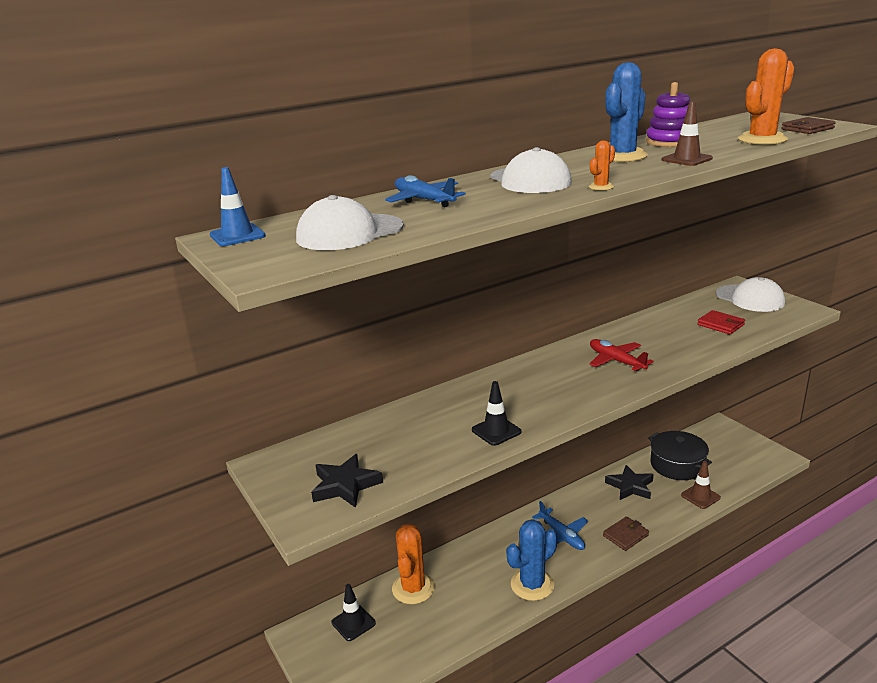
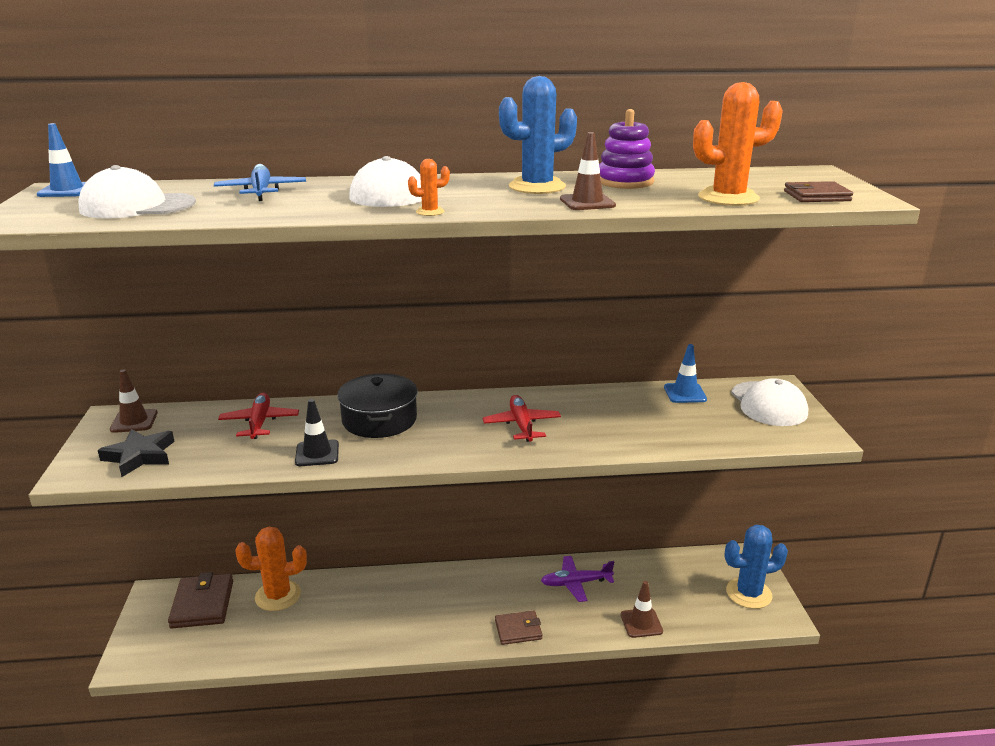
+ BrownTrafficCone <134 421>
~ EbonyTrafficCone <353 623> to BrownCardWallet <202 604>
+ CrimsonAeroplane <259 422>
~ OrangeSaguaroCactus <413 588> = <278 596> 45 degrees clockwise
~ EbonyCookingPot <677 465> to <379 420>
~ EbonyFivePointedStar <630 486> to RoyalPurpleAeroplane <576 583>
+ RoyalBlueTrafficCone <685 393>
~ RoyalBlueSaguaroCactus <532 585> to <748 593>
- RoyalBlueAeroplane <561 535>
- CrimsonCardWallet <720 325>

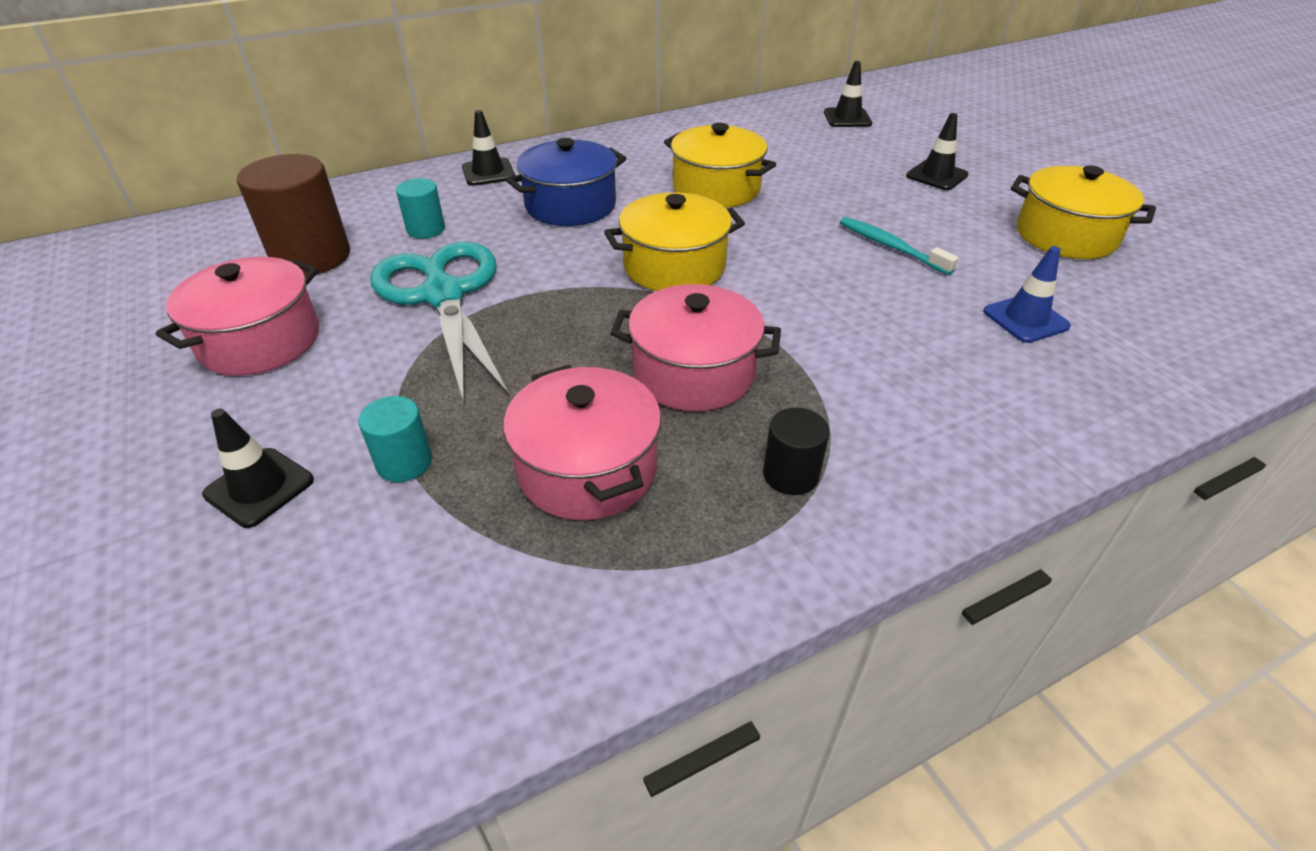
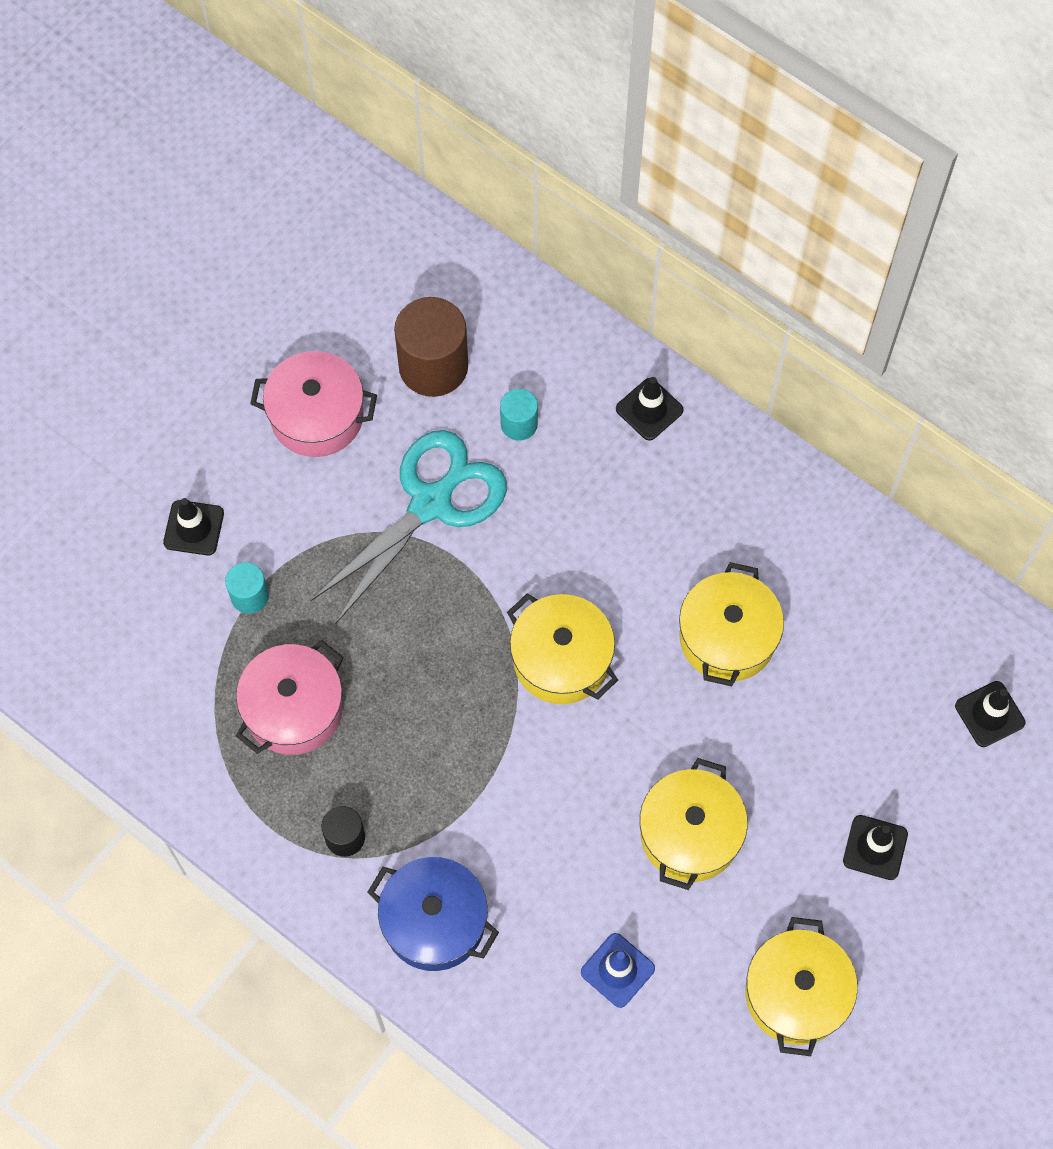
~ RoyalBlueCookingPot <570 205> to <434 921>
~ TurquoiseDentalBrush <891 247> to GoldenCookingPot <690 834>
- PinkCookingPot <694 373>

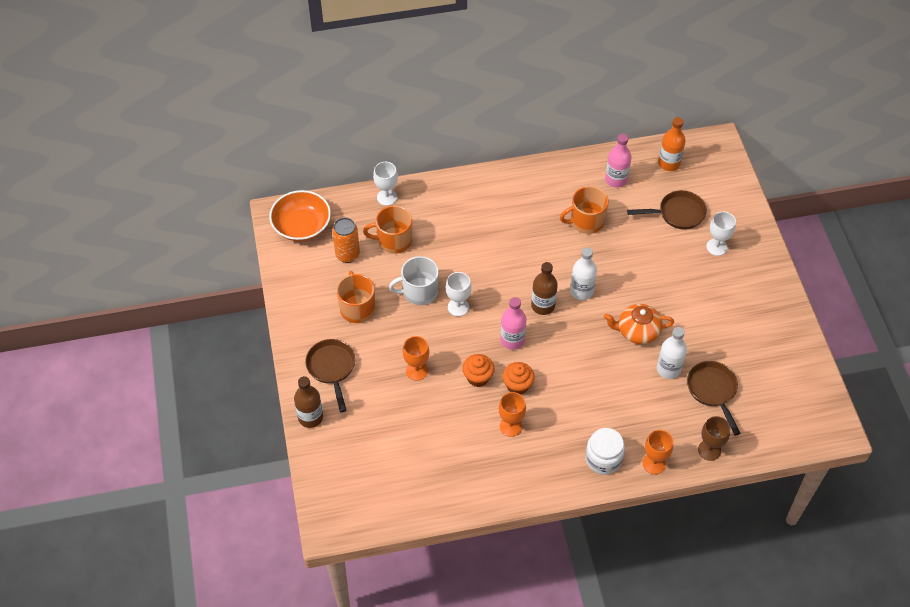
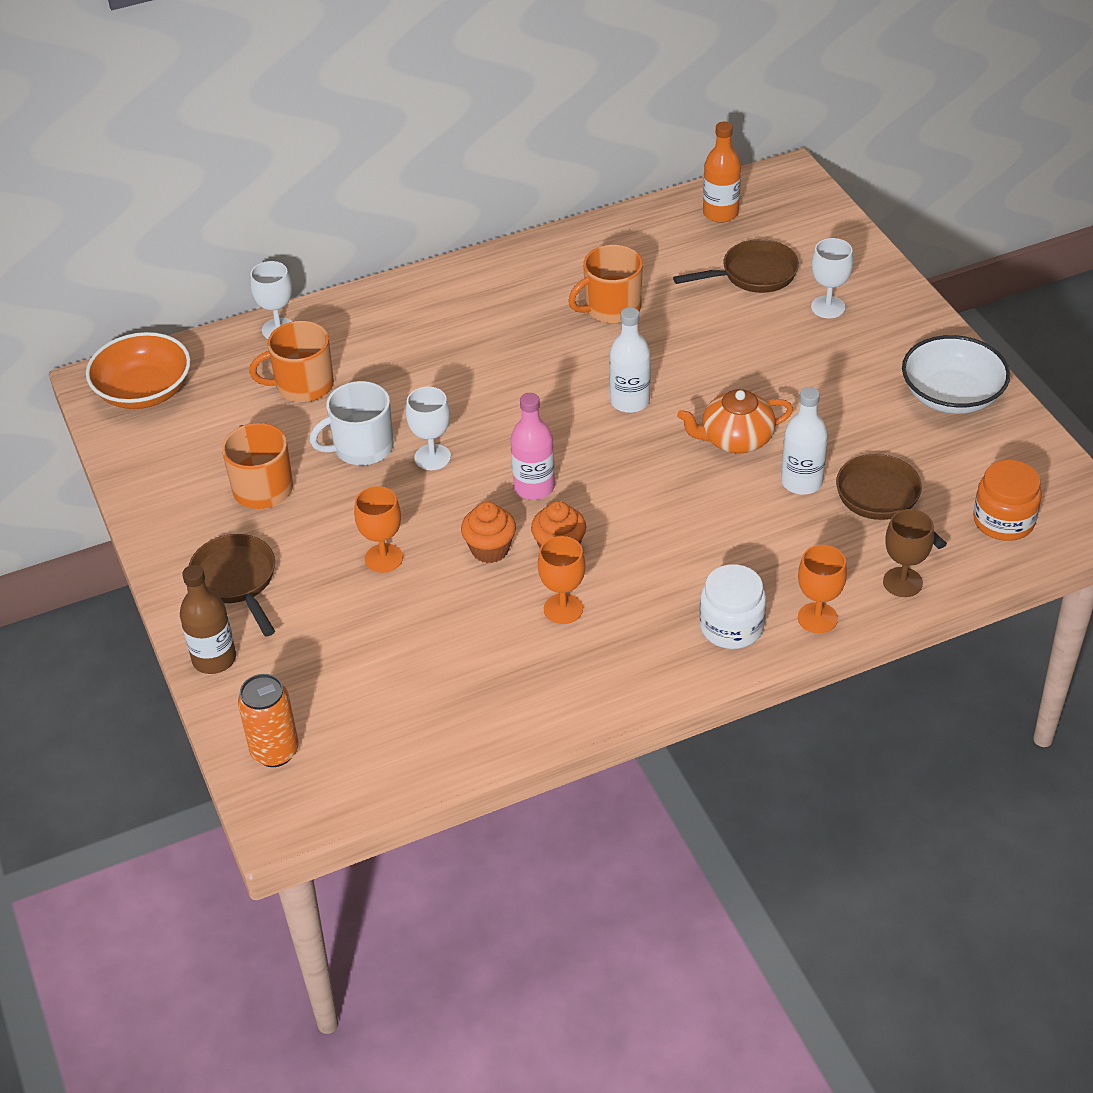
~ OrangeSodaCan <347 255> to <275 751>
+ PureWhiteServingBowl <951 395>
+ OrangeJar <1003 521>
- BrownBottle <543 306>
- PinkBottle <616 180>

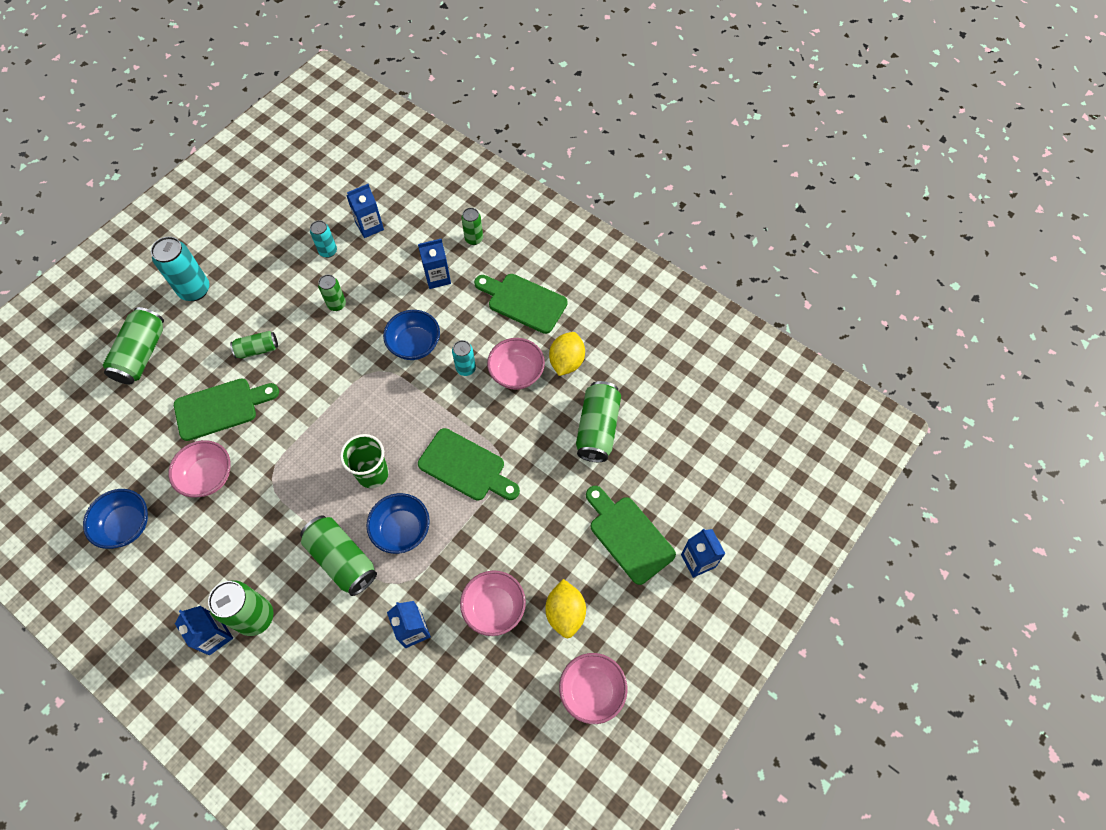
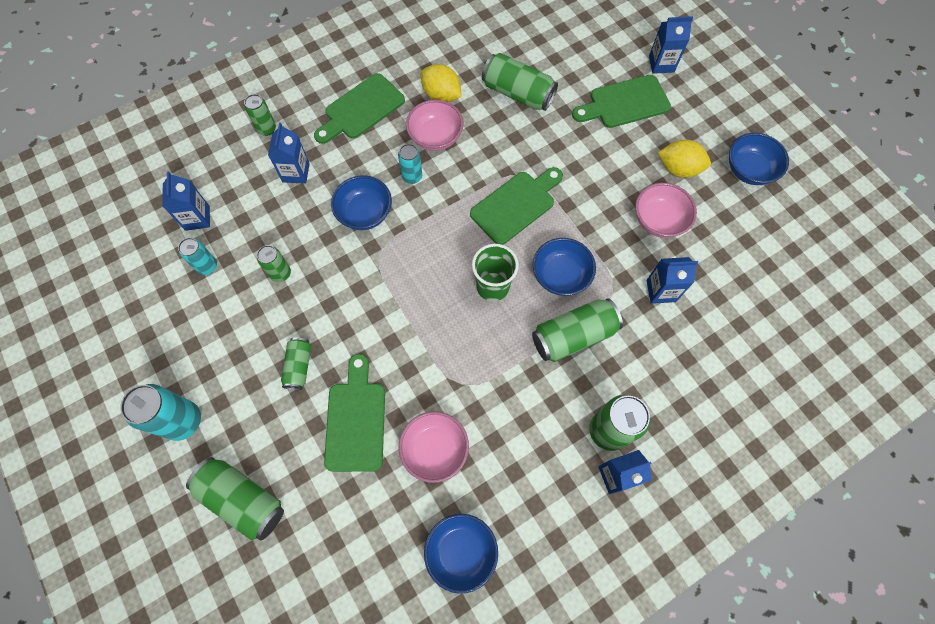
~ PinkServingBowl <592 691> to RoyalBlueServingBowl <749 170>

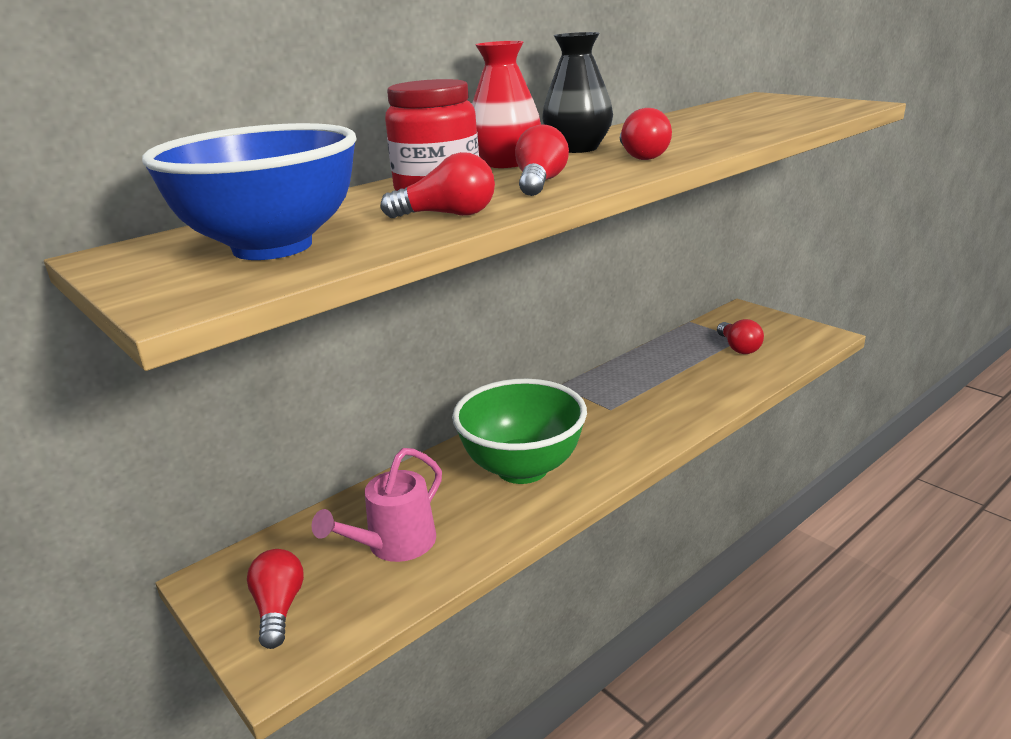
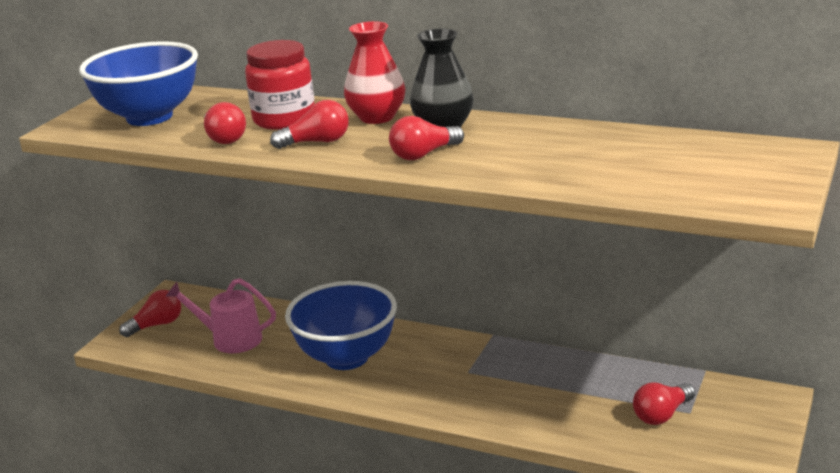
~ LeafGreenServingBowl <522 468> to RoyalBlueServingBowl <346 357>

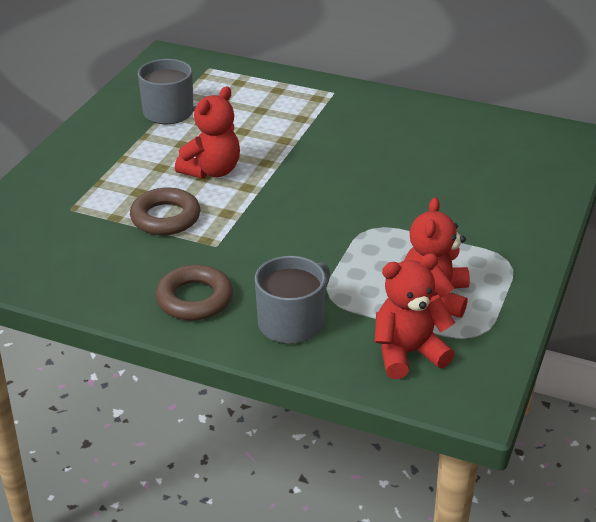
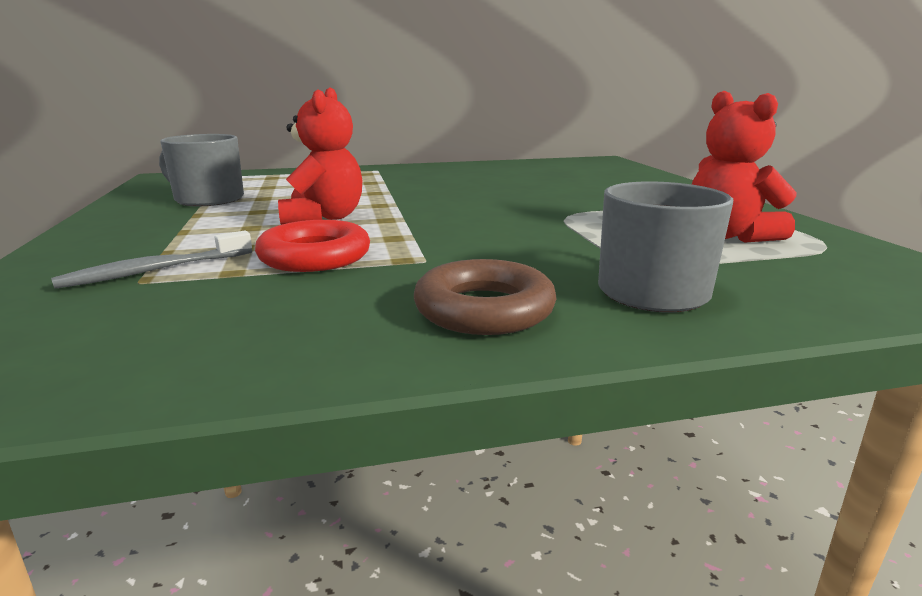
+ AshGreyDentalBrush <155 270>
~ BrownHoop <165 218> to CrimsonHoop <315 256>
- CrimsonTeddyBear <408 353>

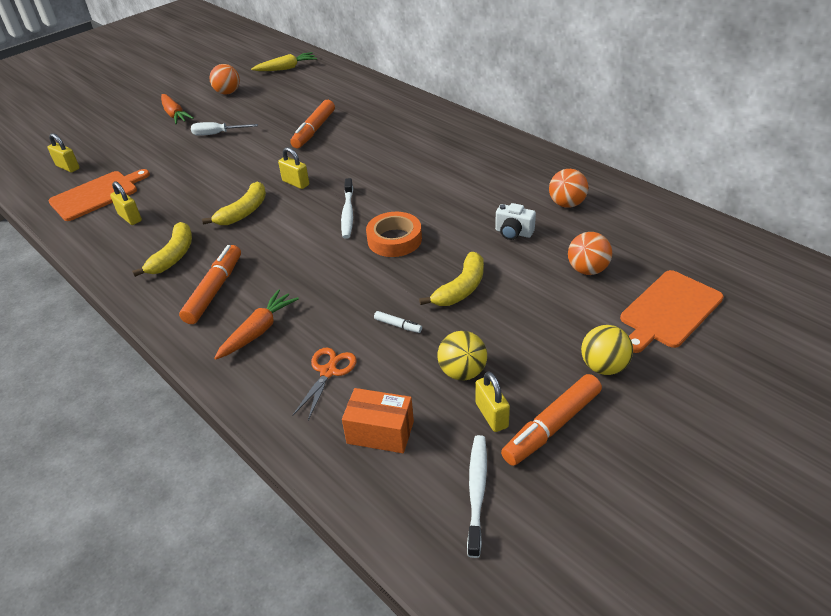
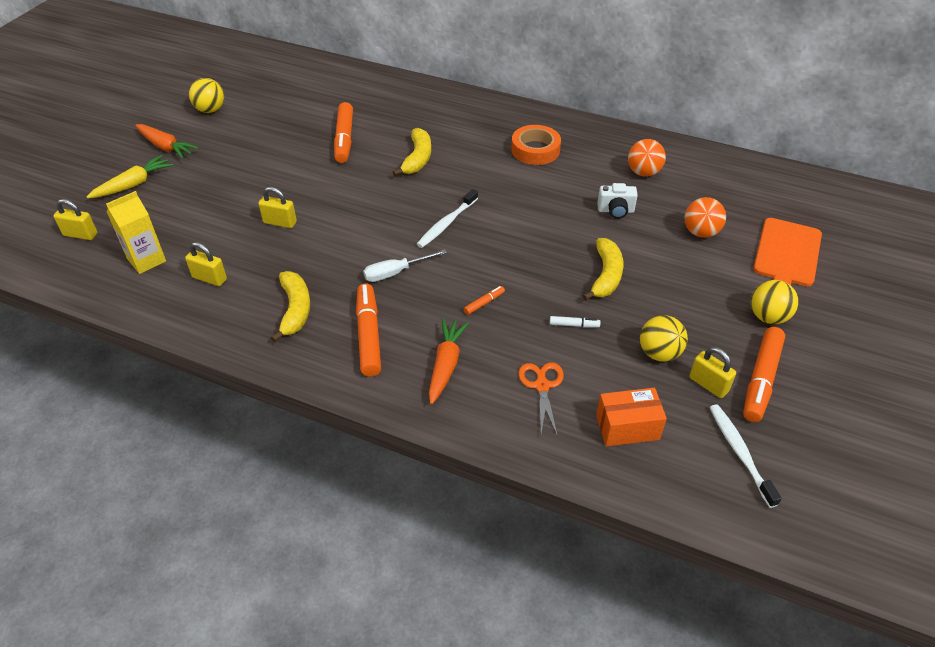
~ GoldenToyCarrot <286 68> to <133 184>
~ OrangeCuttingBoard <97 195> to GoldenMilkCarton <146 260>
~ OrangePlayBall <228 92> to GoldenPlayBall <210 110>
~ GoldenPadlock <295 183> to <280 222>
~ PureWhiteFlatScrewdriver <217 134> to <395 273>
~ GoldenBananaFruit <243 212> to <417 158>
~ PureWhiteDentalBrush <348 213> = <446 224> 60 degrees clockwise
+ OrangeFeltPen <484 303>
~ OrangeTape <394 239> to <535 150>

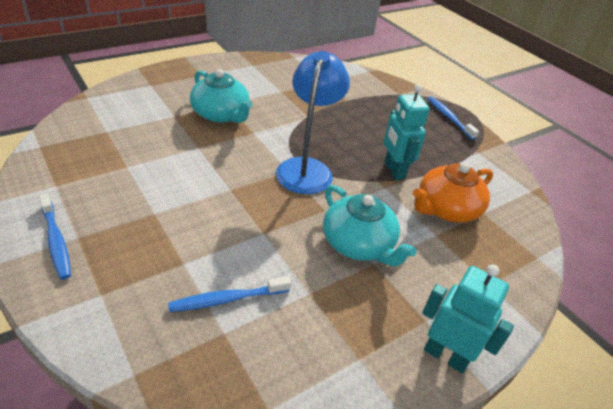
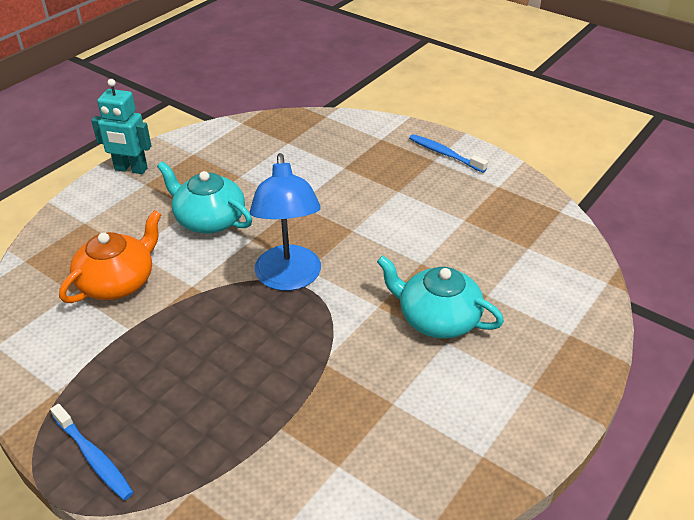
- RoyalBlueDentalBrush <227 299>
- TurquoiseToyRobot <394 171>

